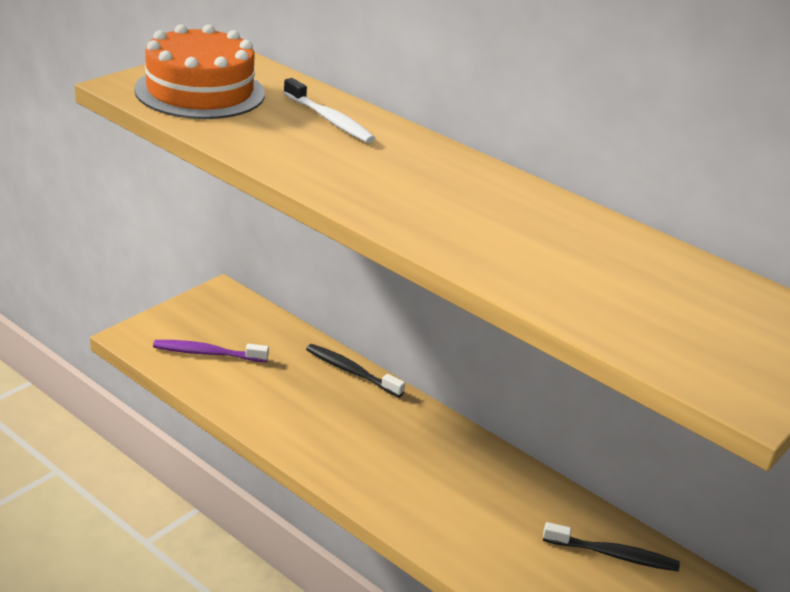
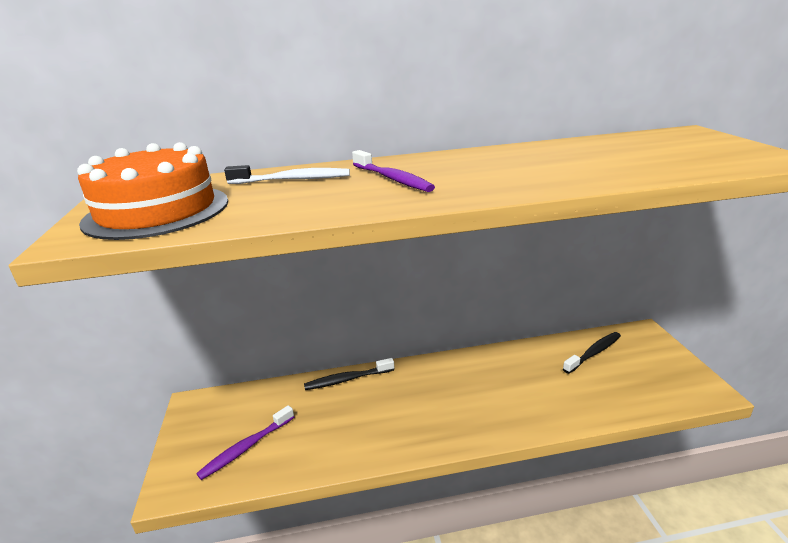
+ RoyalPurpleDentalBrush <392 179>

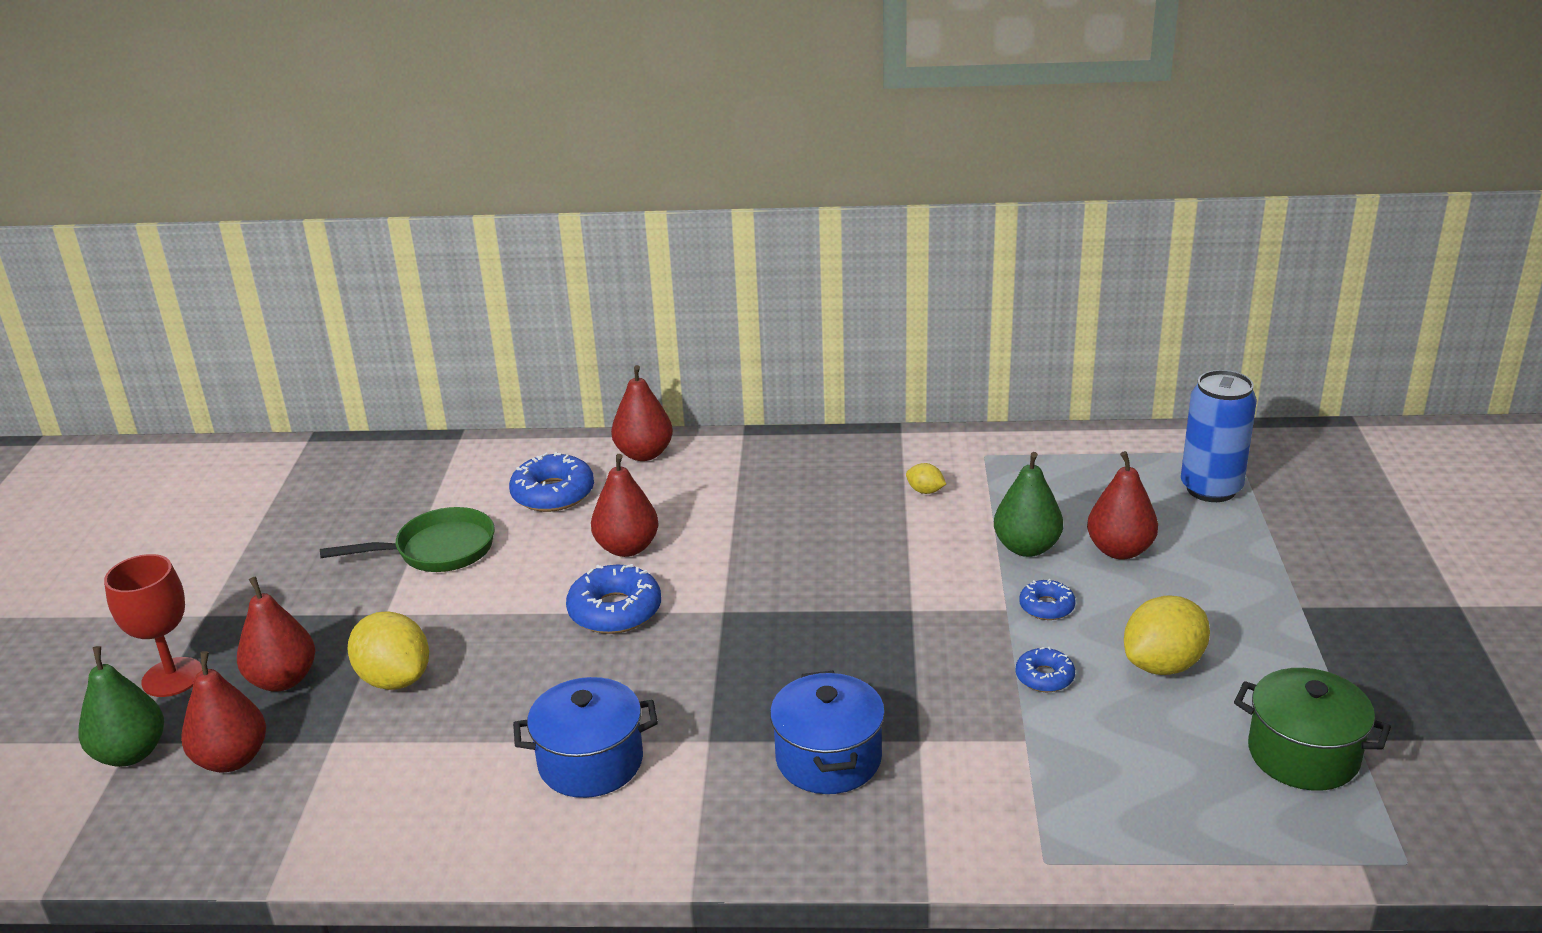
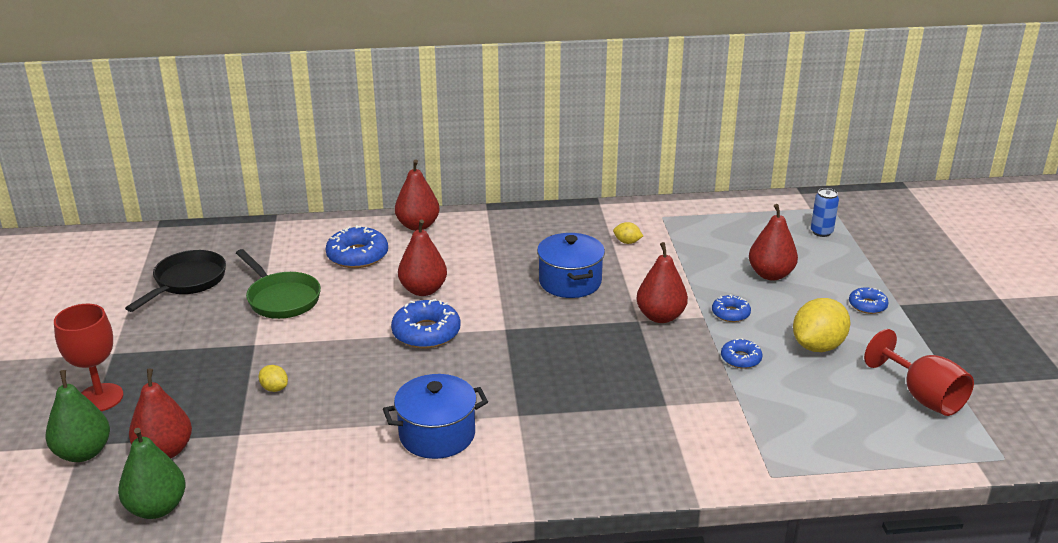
~ LeafGreenPear <1026 547> to <157 508>
+ EbonySkillet <187 282>
~ LeafGreenSkillet <438 550> = <281 298> 75 degrees clockwise
~ GoldenLemon <395 679> = <274 388> x0.48
~ RoyalBlueCookingPot <828 758> to <570 282>
~ CrimsonPear <283 680> to <660 316>
~ RoyalBlueSodaCan <1211 489> = <821 232> x0.54
+ RoyalBlueGlazedDonut <867 305>
~ LeafGreenCookingPot <1303 754> to CrimsonGoblet <923 397>

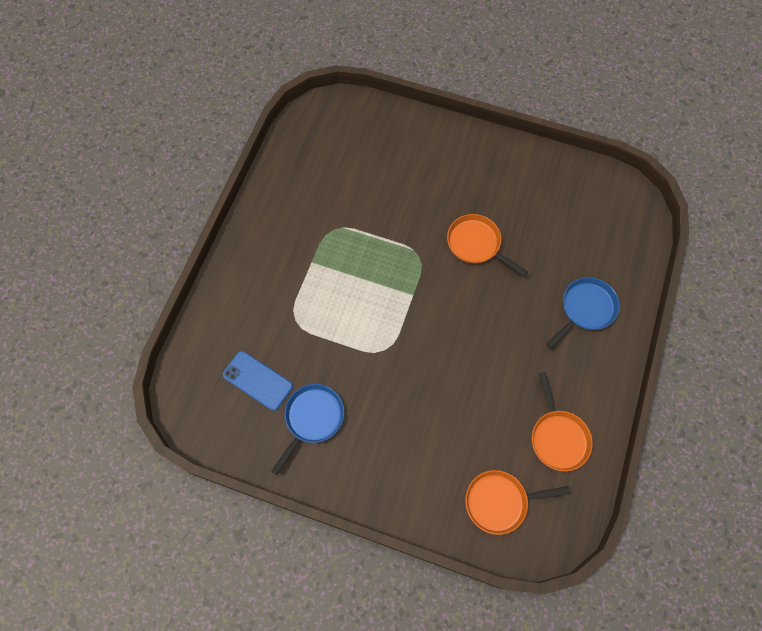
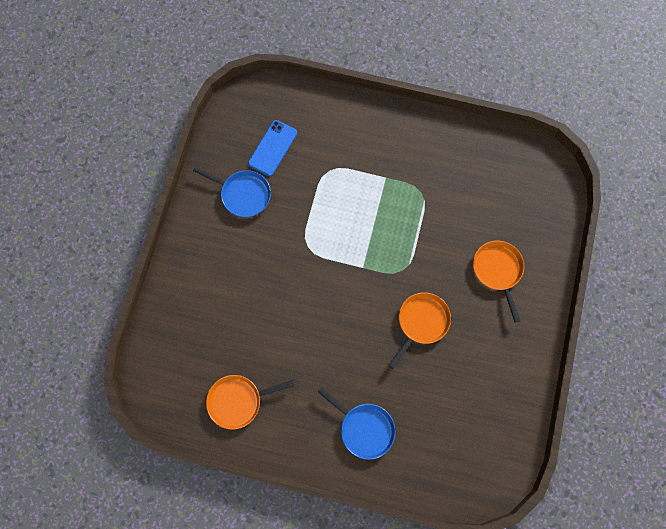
~ OrangeSkillet <500 502> to <498 271>

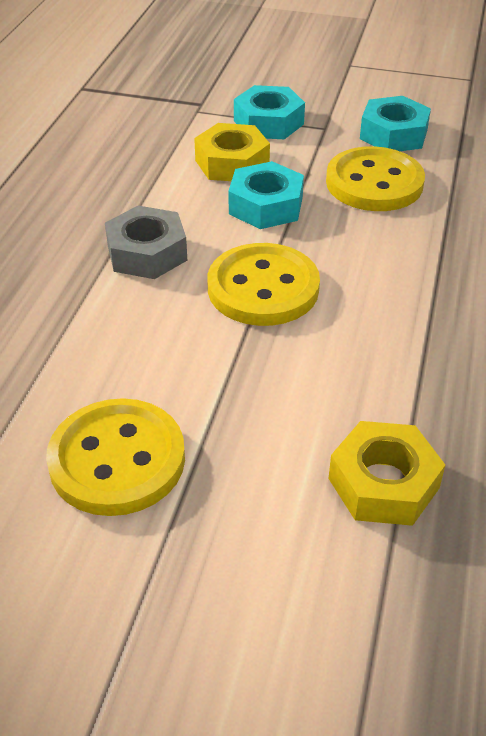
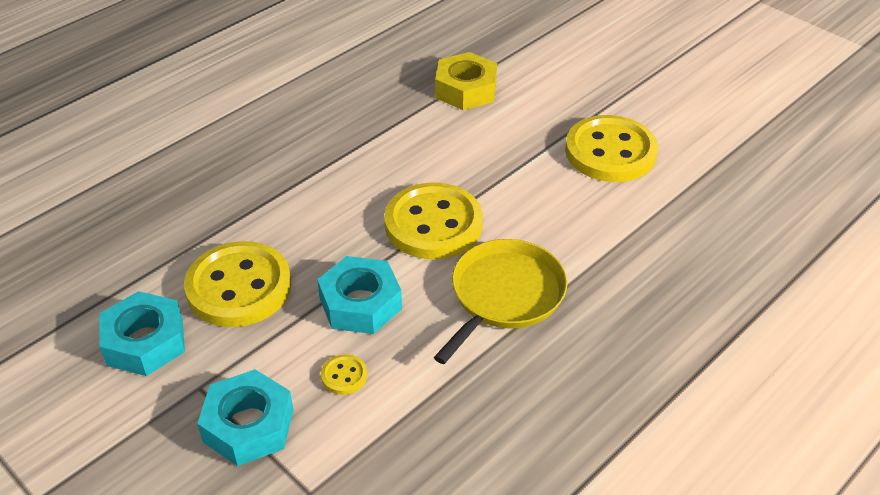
~ GoldenHexagonNut <232 163> to GoldenButton <344 376>
~ AshGreyHexagonNut <147 253> to GoldenSkillet <504 295>

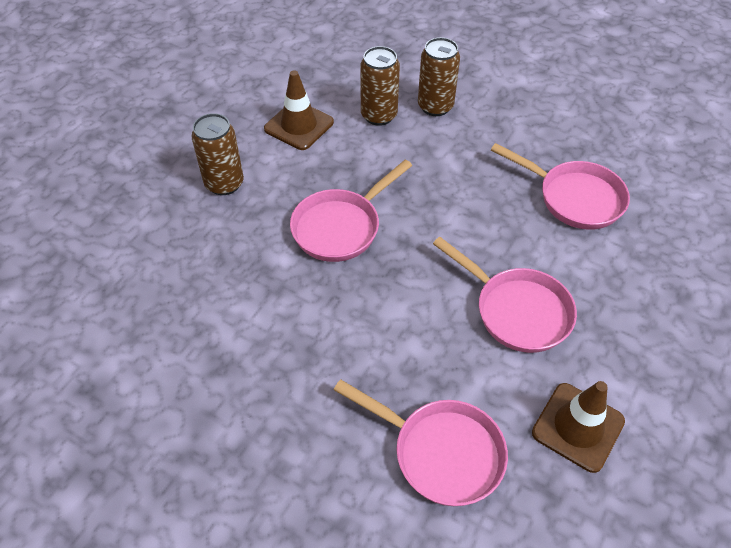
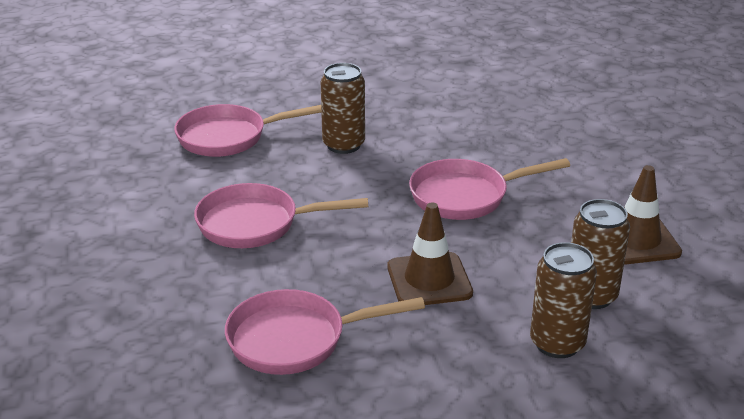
~ BrownSodaCan <224 183> to <343 145>
~ BrownTrafficCone <578 427> to <429 280>
~ PinkSkillet <341 227> = <466 196> 105 degrees counterclockwise

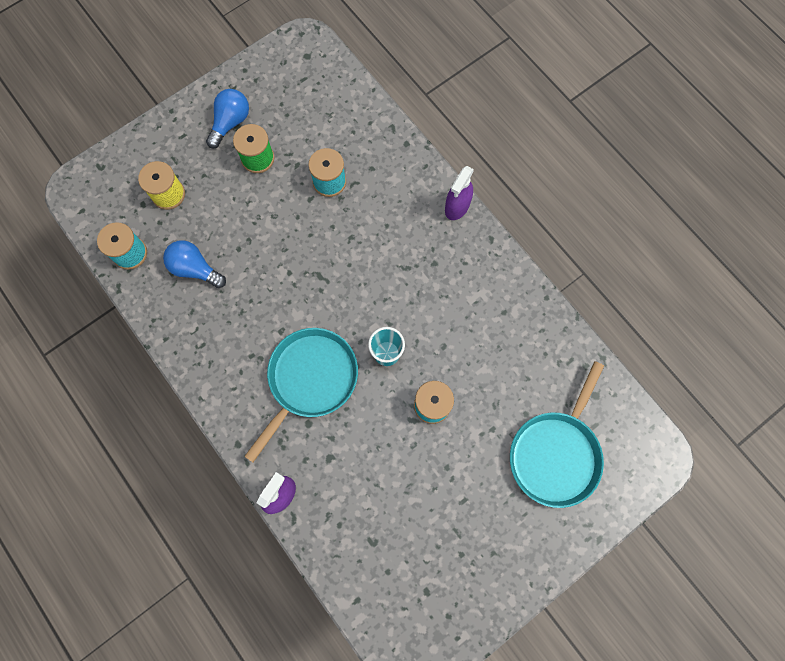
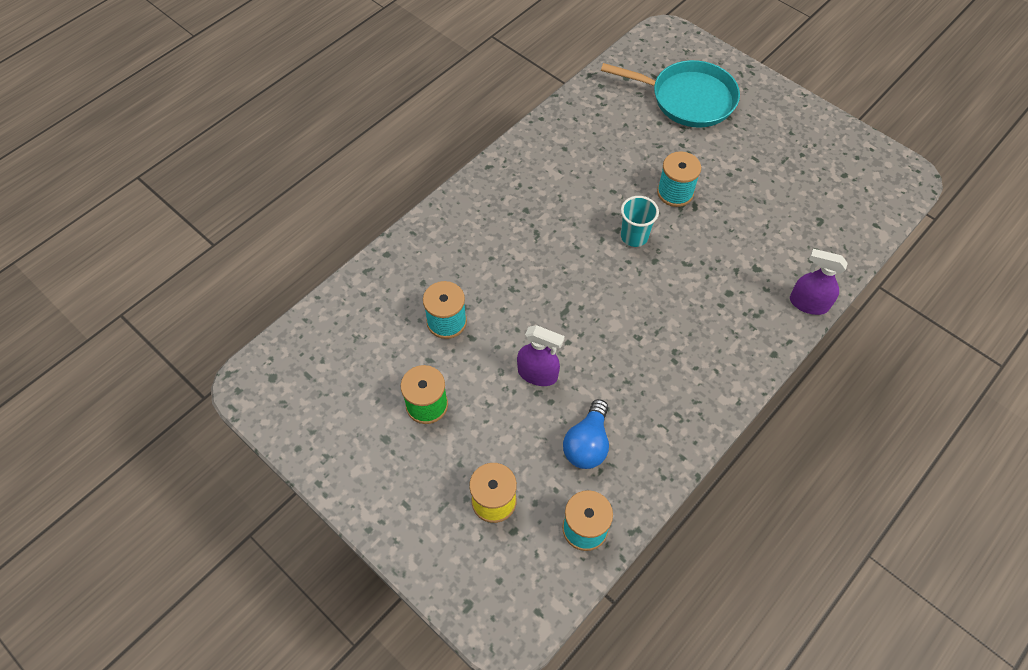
~ RoyalPurpleSprayBottle <457 206> to <538 374>
- RoyalBlueBulb <230 123>
- TurquoiseSkillet <310 380>

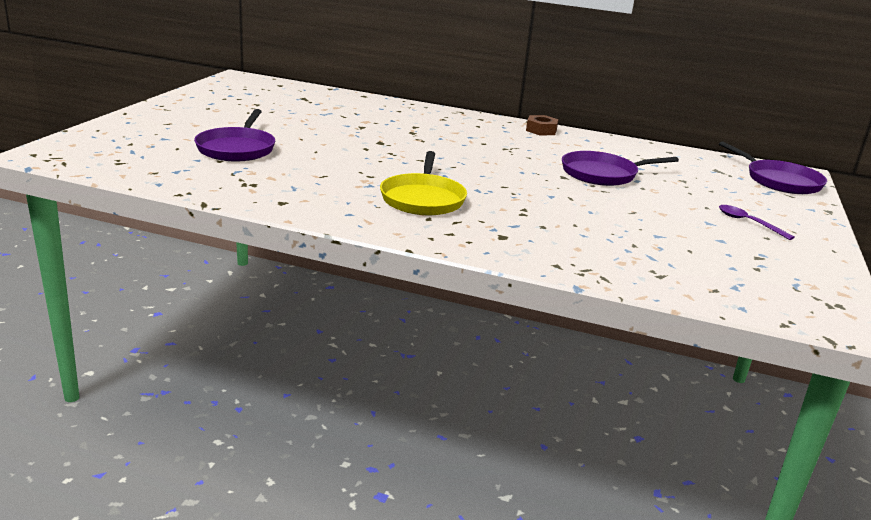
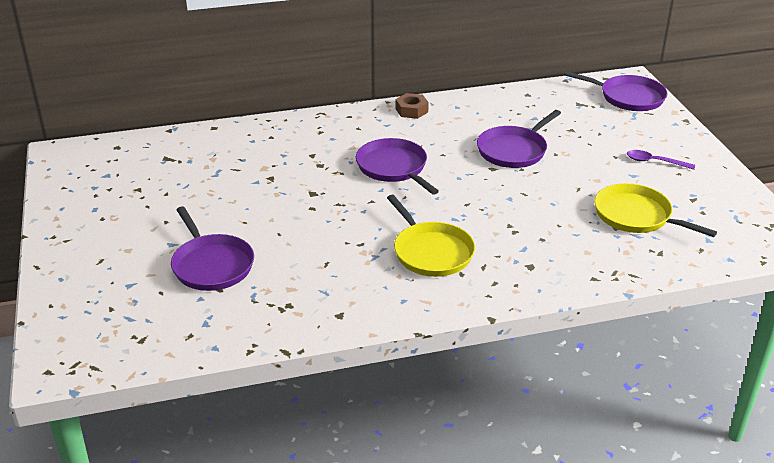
+ RoyalPurpleSkillet <394 168>
+ GoldenSkillet <636 216>

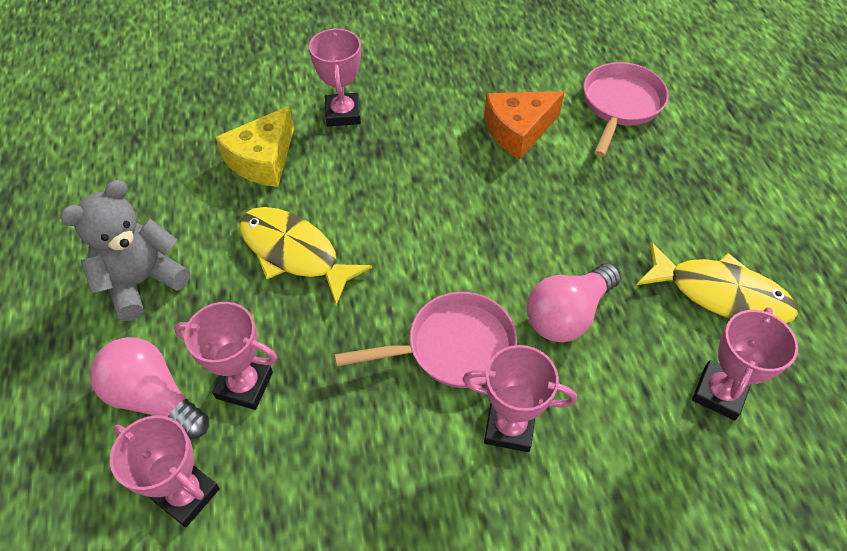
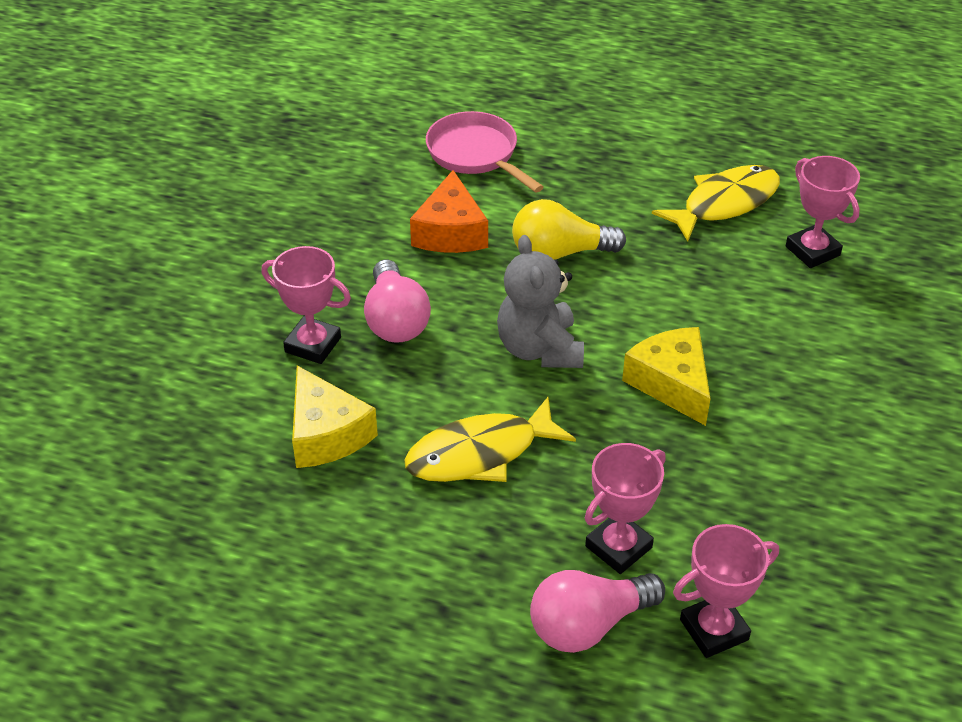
~ PinkBulb <567 315> to <395 320>
~ AshGreyTeddyBear <142 282> to <539 349>
+ GoldenBulb <559 253>
~ PinkSkillet <453 347> to GoldenCheeseWedge <671 383>
- PinkAwardCup <509 427>

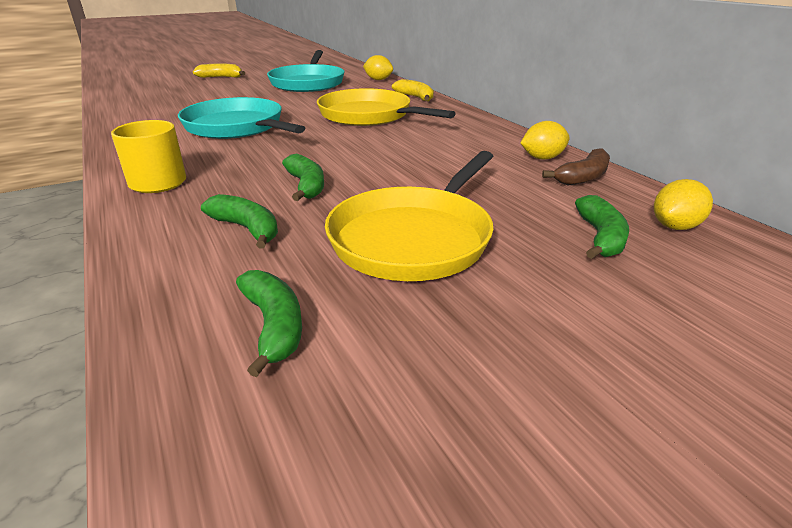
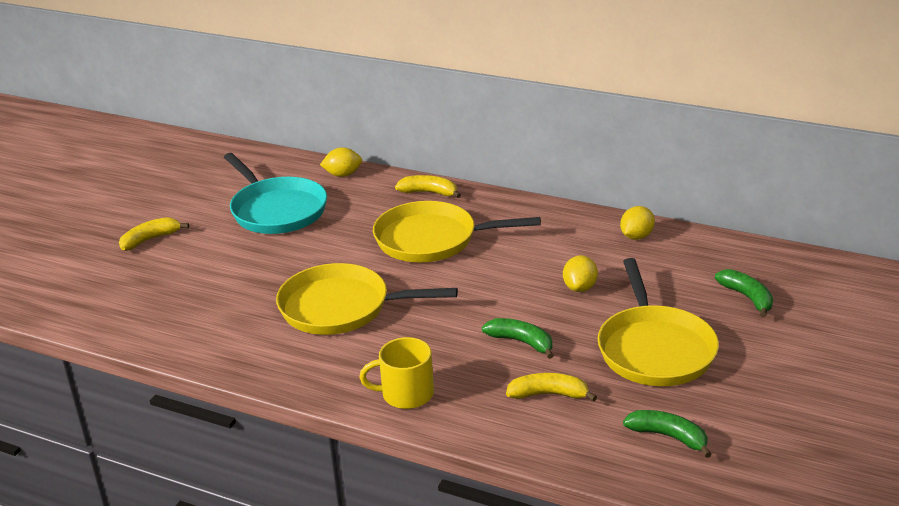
~ TurquoiseSkillet <237 127> to GoldenSkillet <340 307>
~ LeafGreenBananaFruit <247 229> to GoldenBananaFruit <548 394>
~ GoldenLemon <675 226> to <580 288>
- BrownBananaFruit <583 177>

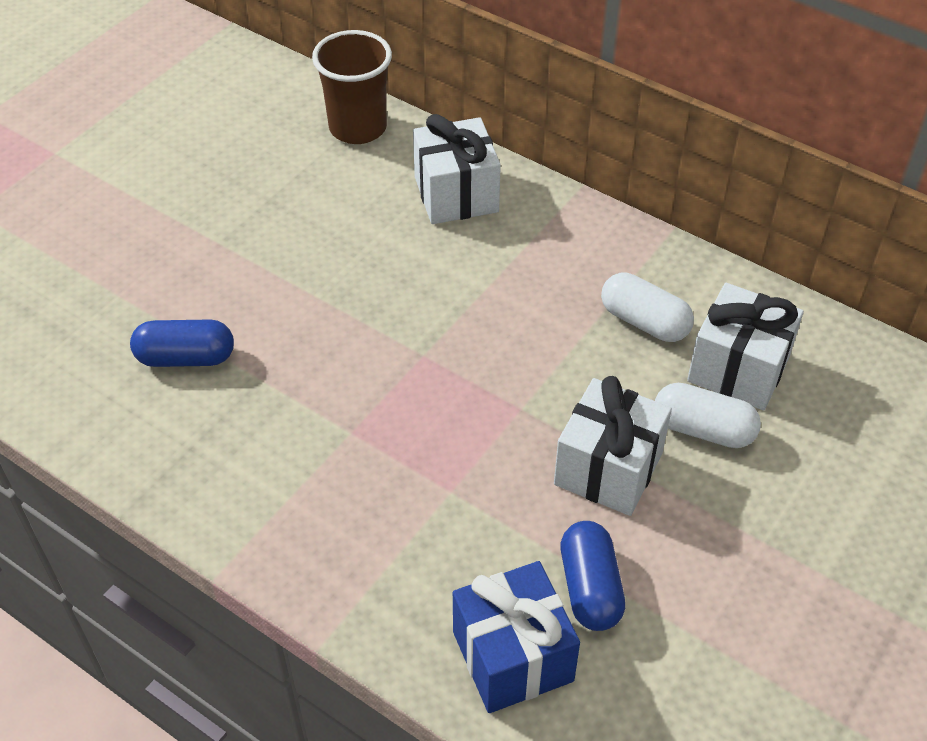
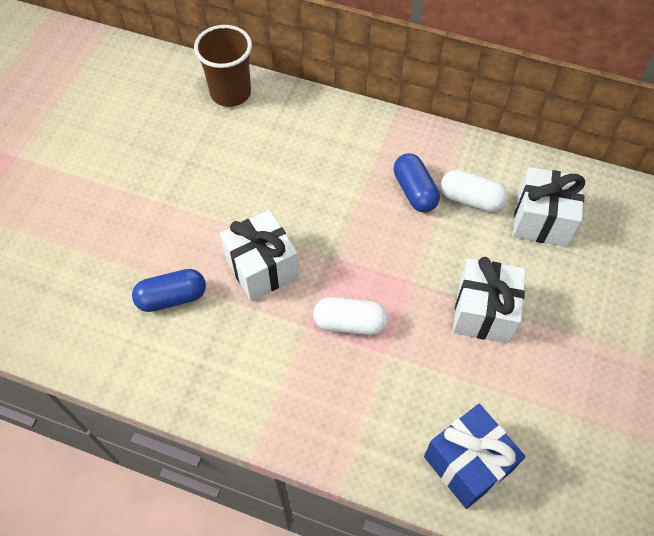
~ PureWhitePresent <456 194> to <262 268>
~ PureWhitePill <703 429> to <350 323>
~ RoyalBluePill <590 588> to <414 191>

